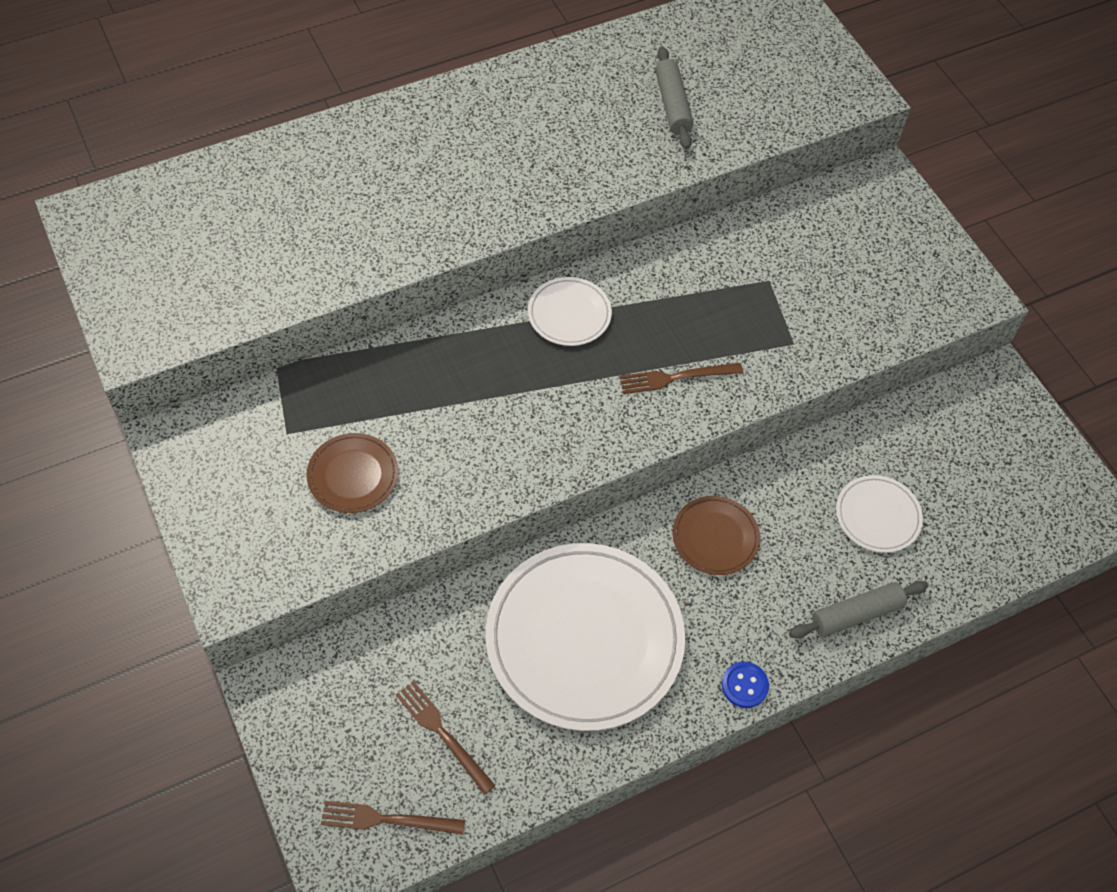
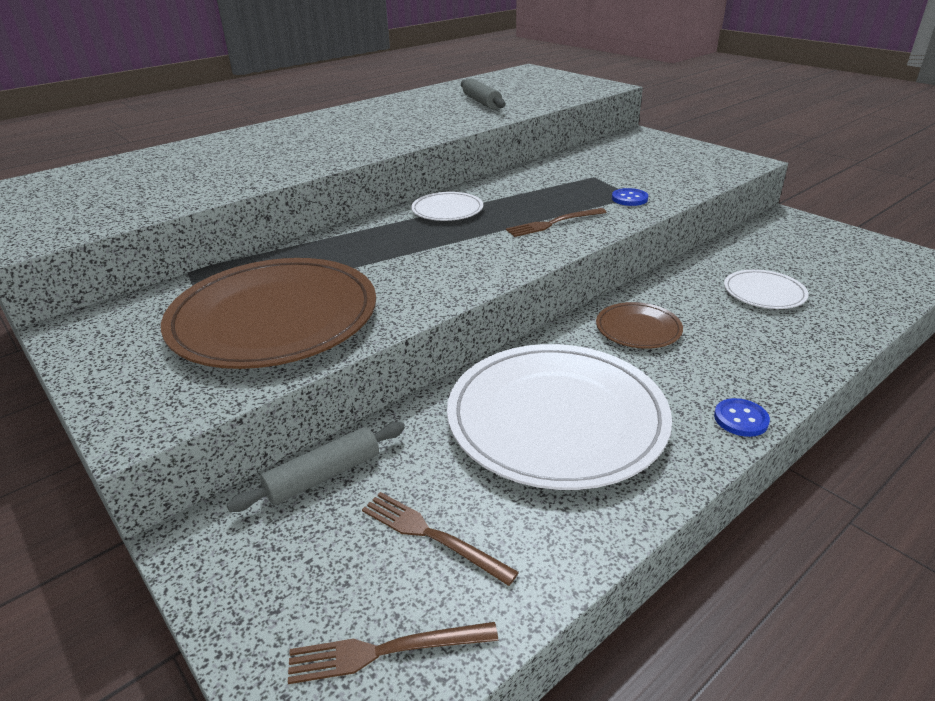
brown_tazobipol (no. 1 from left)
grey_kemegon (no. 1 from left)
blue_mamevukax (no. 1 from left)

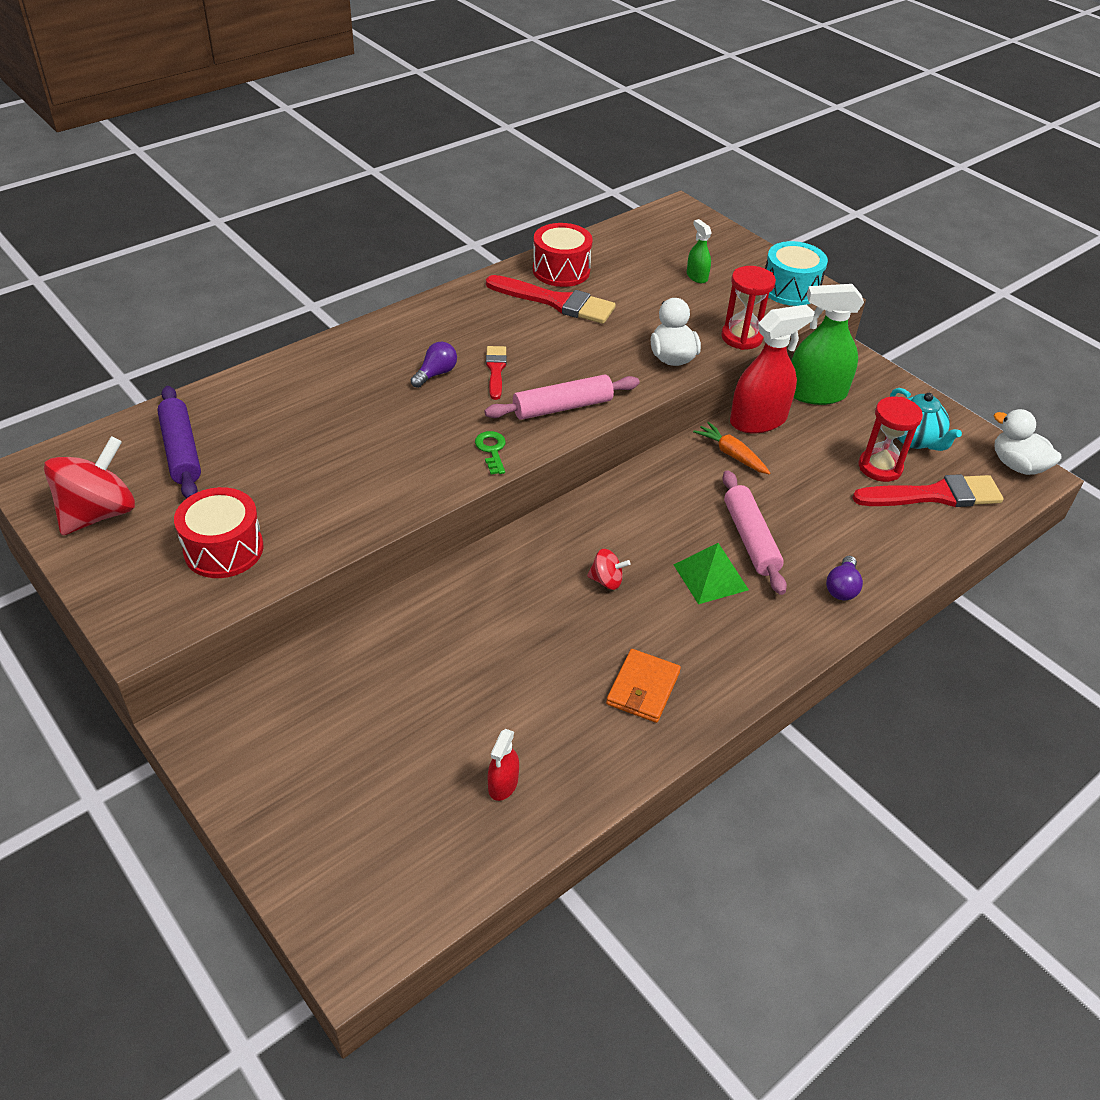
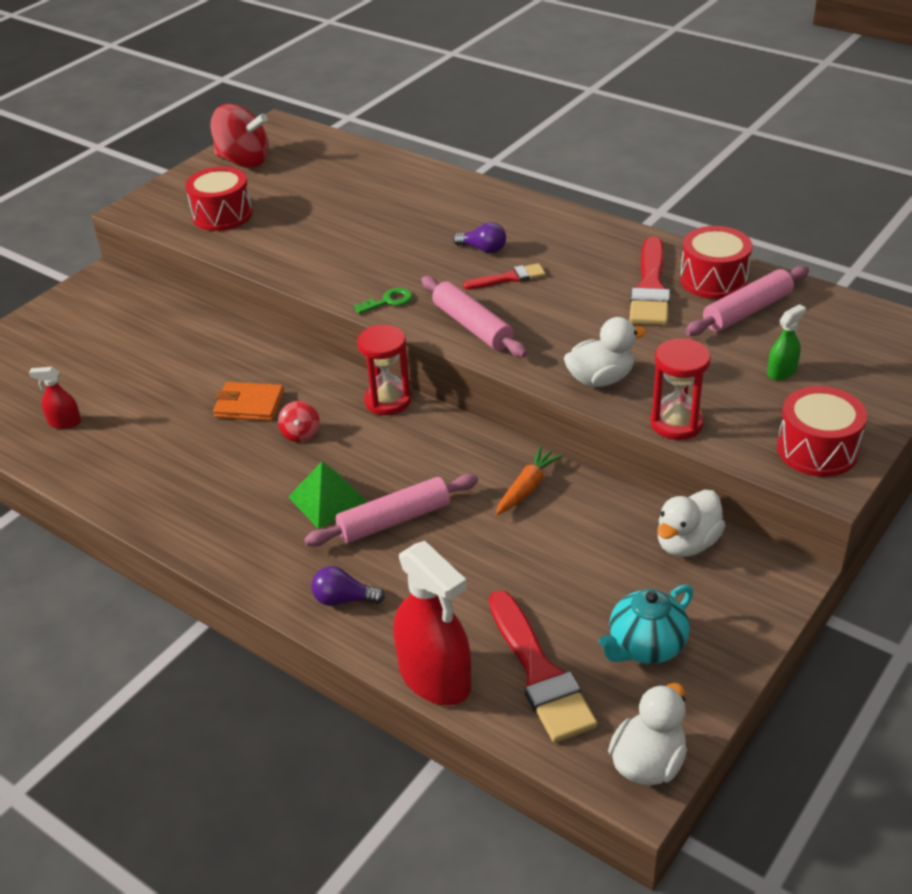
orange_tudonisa
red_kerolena (no. 1 from left)
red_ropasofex (no. 2 from left)
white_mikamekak (no. 3 from left)
pink_kemegon (no. 3 from left)
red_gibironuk (no. 3 from left)
purple_kemegon

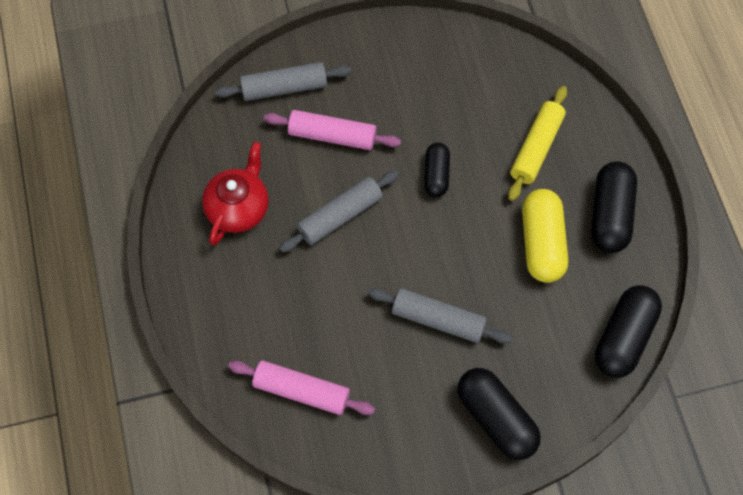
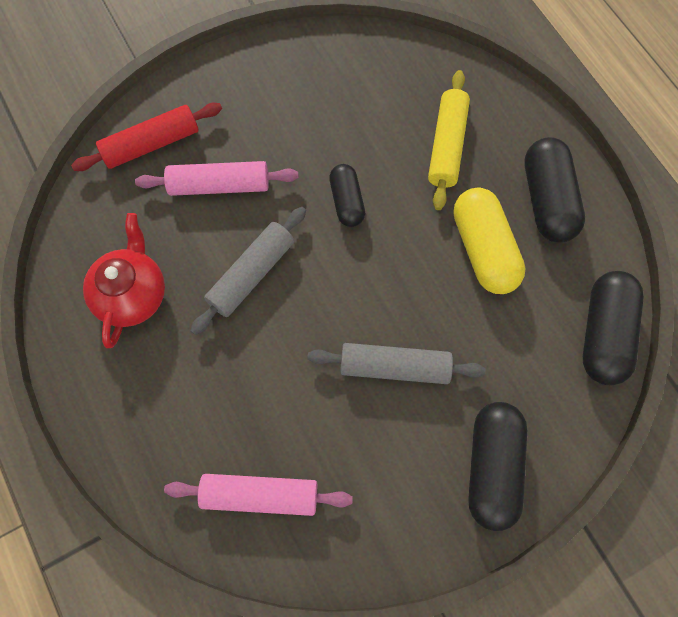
red_kemegon
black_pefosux (no. 2 from left)

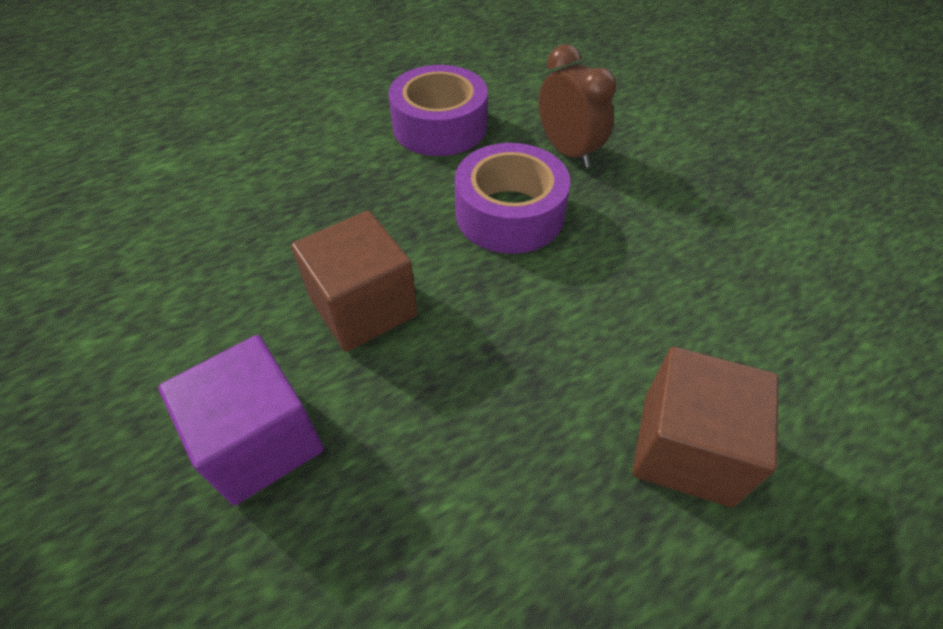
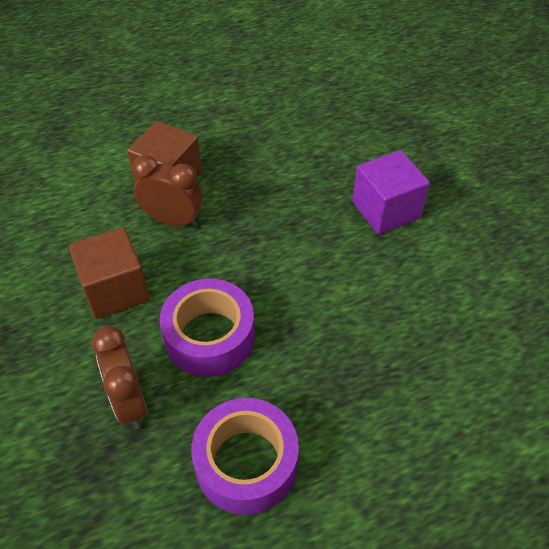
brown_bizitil (no. 1 from left)
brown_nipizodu (no. 2 from left)

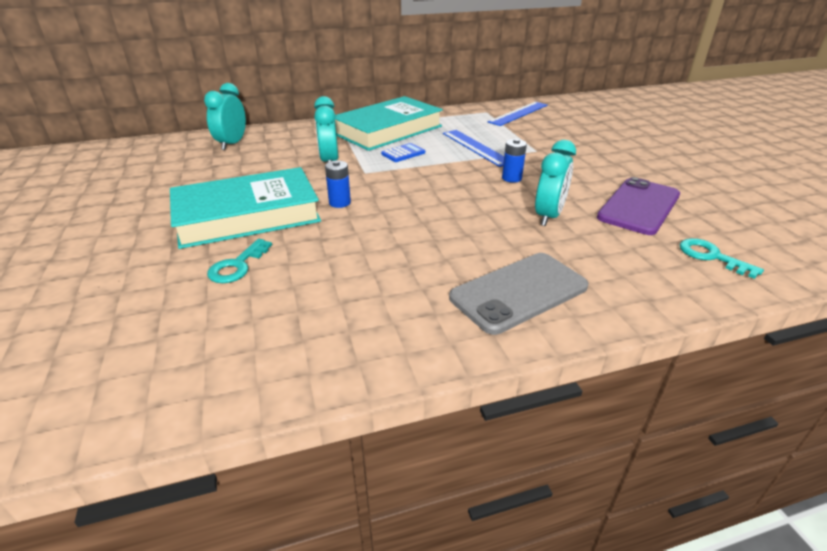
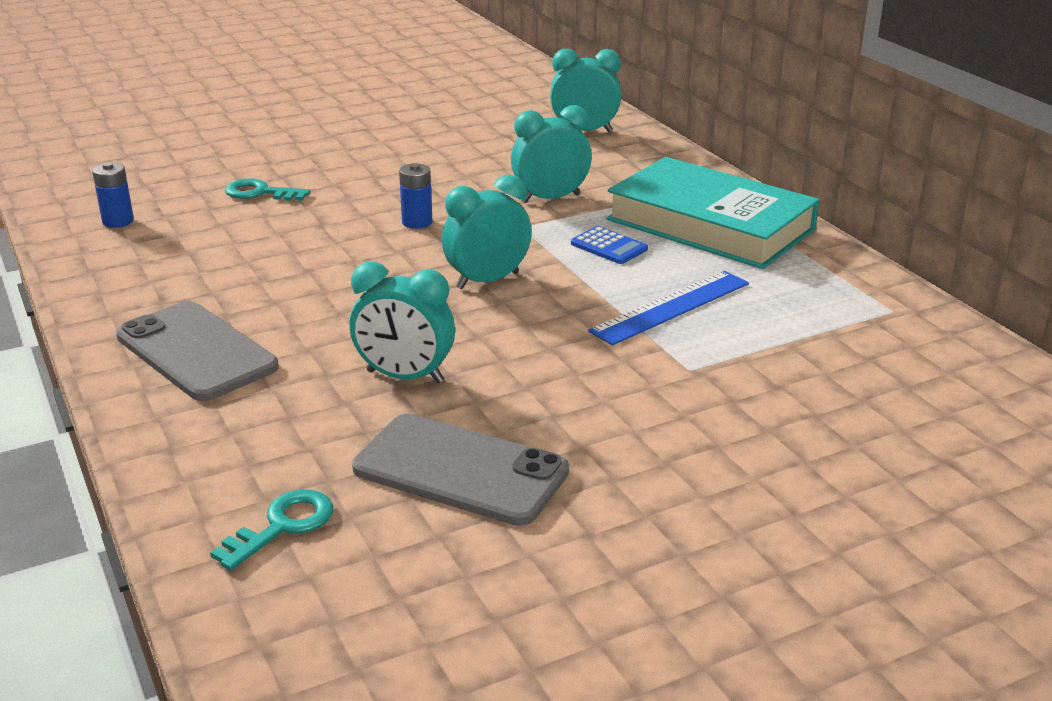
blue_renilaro (no. 1 from left)
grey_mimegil (no. 2 from left)
turquoise_nipizodu (no. 2 from left)
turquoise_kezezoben (no. 1 from left in the first image)
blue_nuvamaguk (no. 2 from left in the first image)

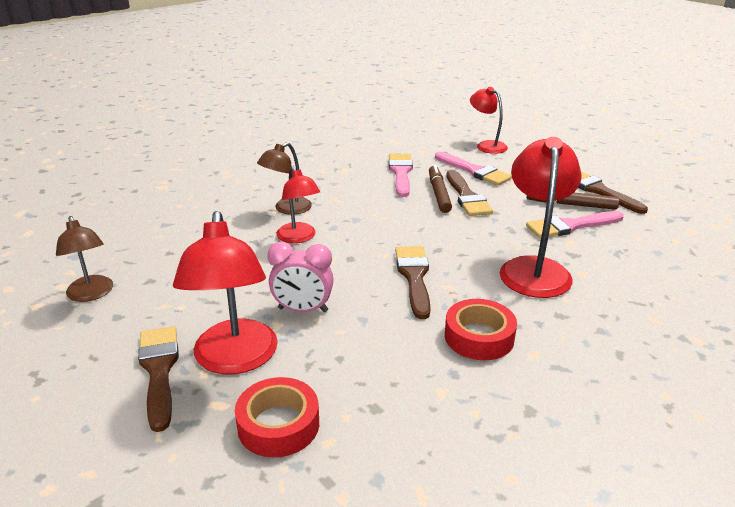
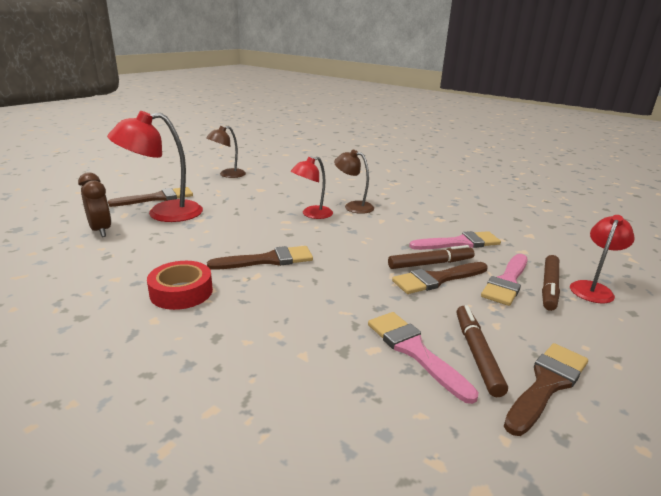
brown_nipizodu
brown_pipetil (no. 3 from left)
pink_nipizodu
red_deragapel (no. 4 from left in the first image)

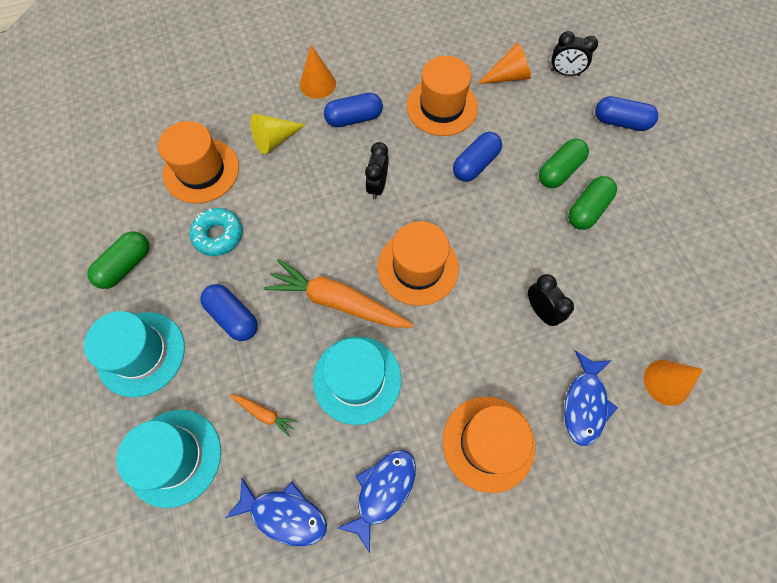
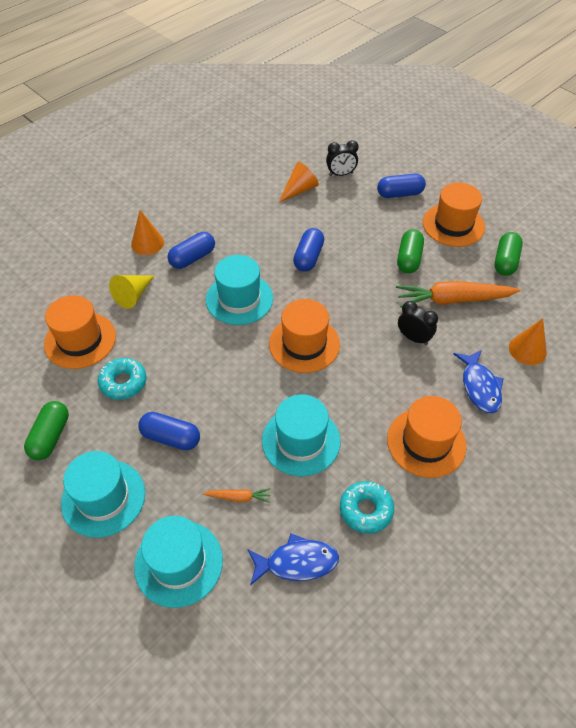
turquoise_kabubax (no. 3 from left)
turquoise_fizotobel (no. 2 from left)
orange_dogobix (no. 2 from left)
orange_kabubax (no. 4 from left)
green_pefosux (no. 3 from left)

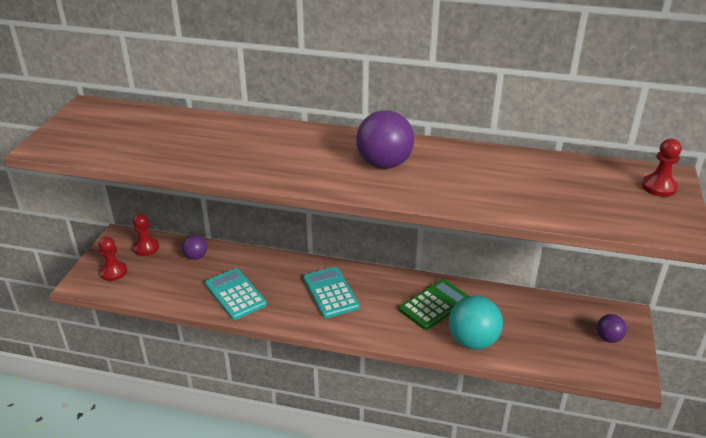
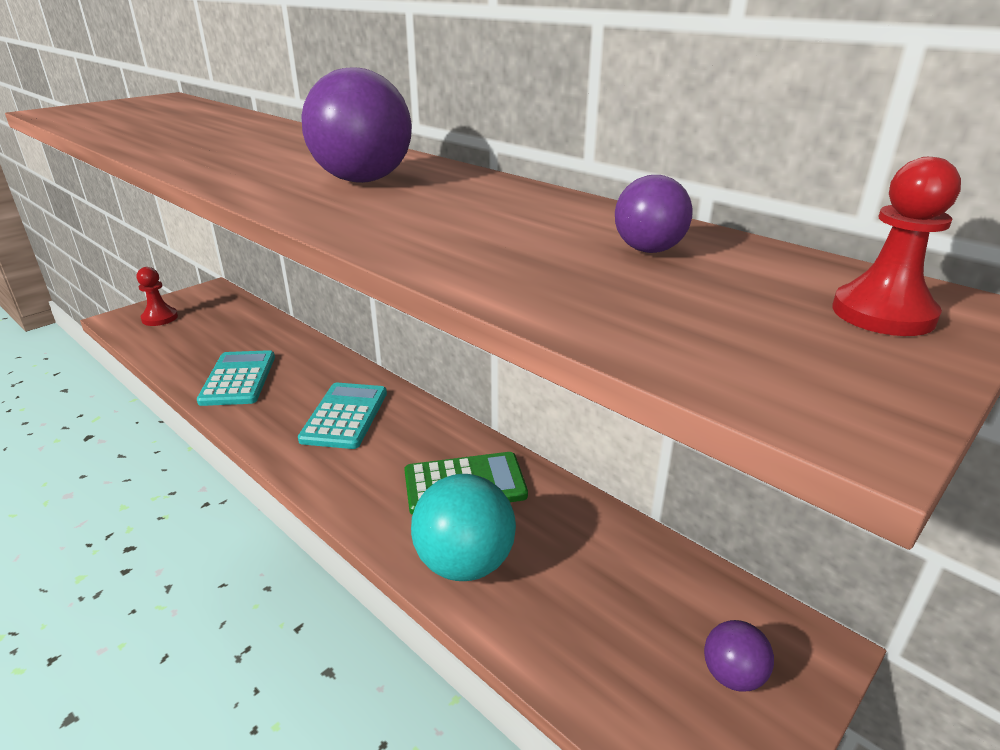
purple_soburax (no. 2 from left)
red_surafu (no. 2 from left in the first image)

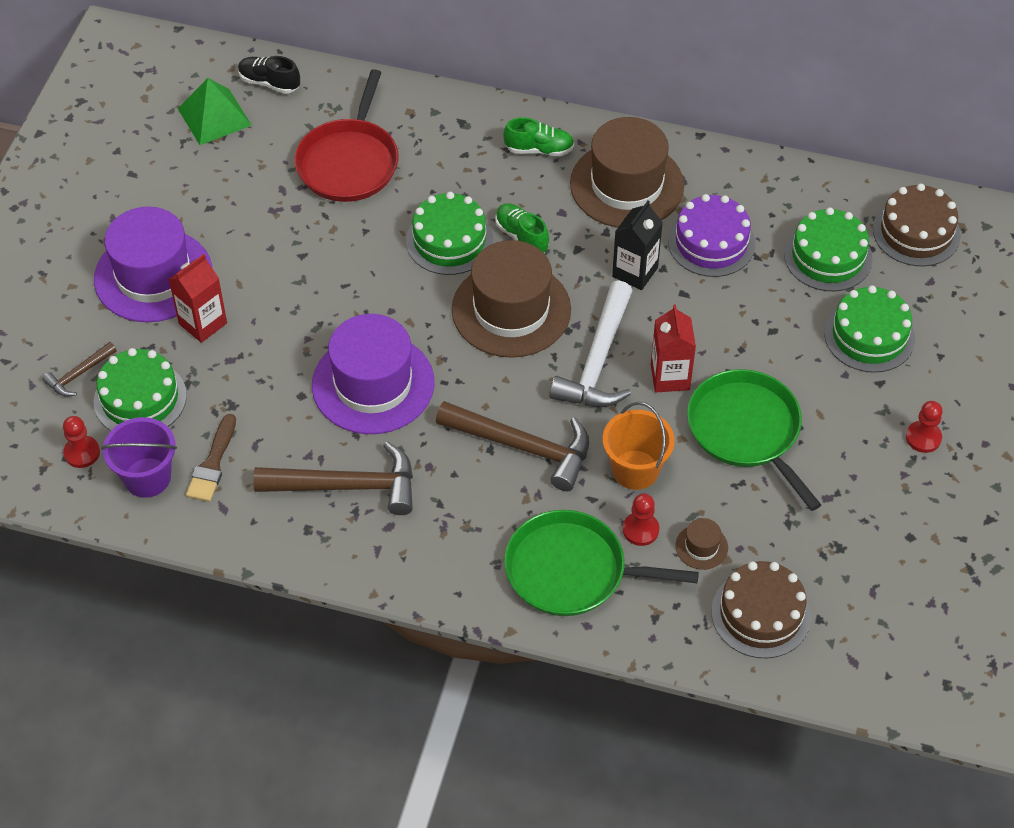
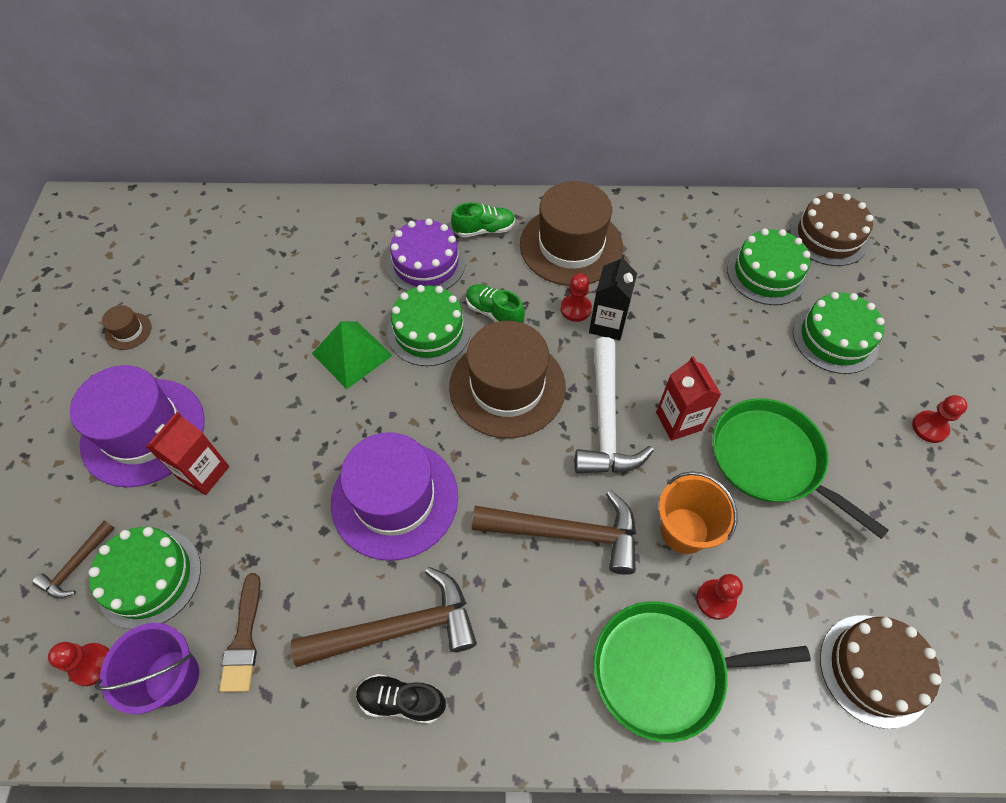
brown_kabubax (no. 1 from left)
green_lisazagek
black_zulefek
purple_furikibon
red_surafu (no. 2 from left)
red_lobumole

